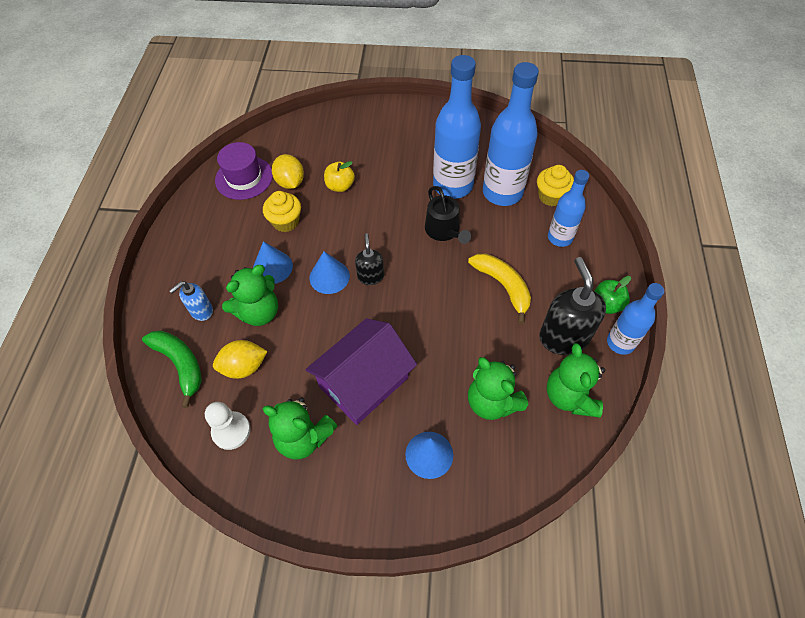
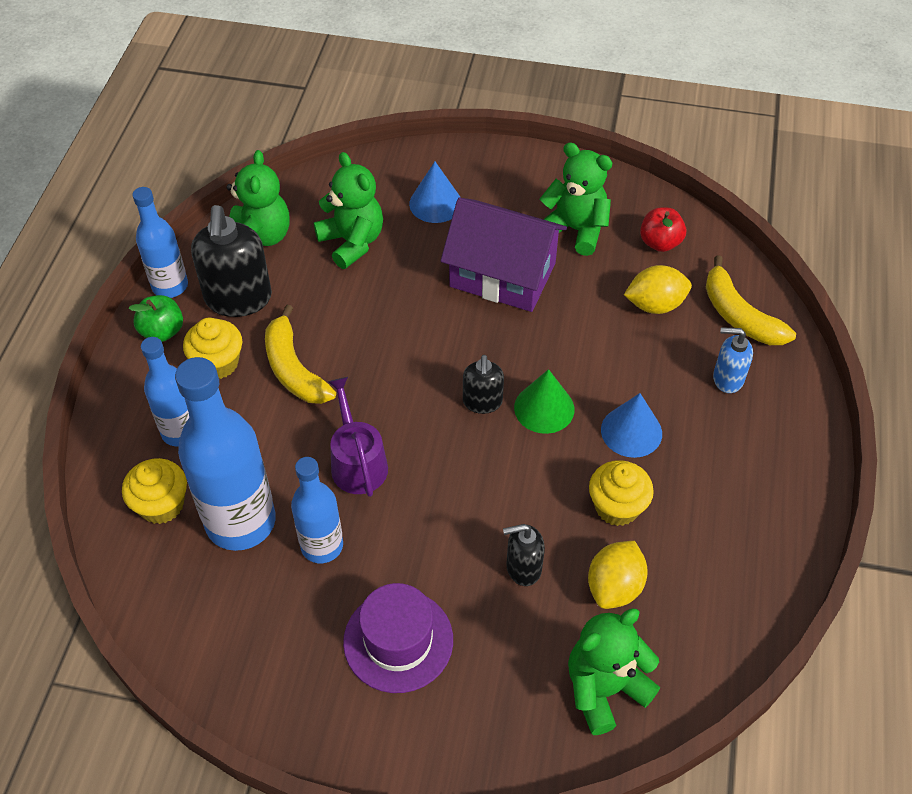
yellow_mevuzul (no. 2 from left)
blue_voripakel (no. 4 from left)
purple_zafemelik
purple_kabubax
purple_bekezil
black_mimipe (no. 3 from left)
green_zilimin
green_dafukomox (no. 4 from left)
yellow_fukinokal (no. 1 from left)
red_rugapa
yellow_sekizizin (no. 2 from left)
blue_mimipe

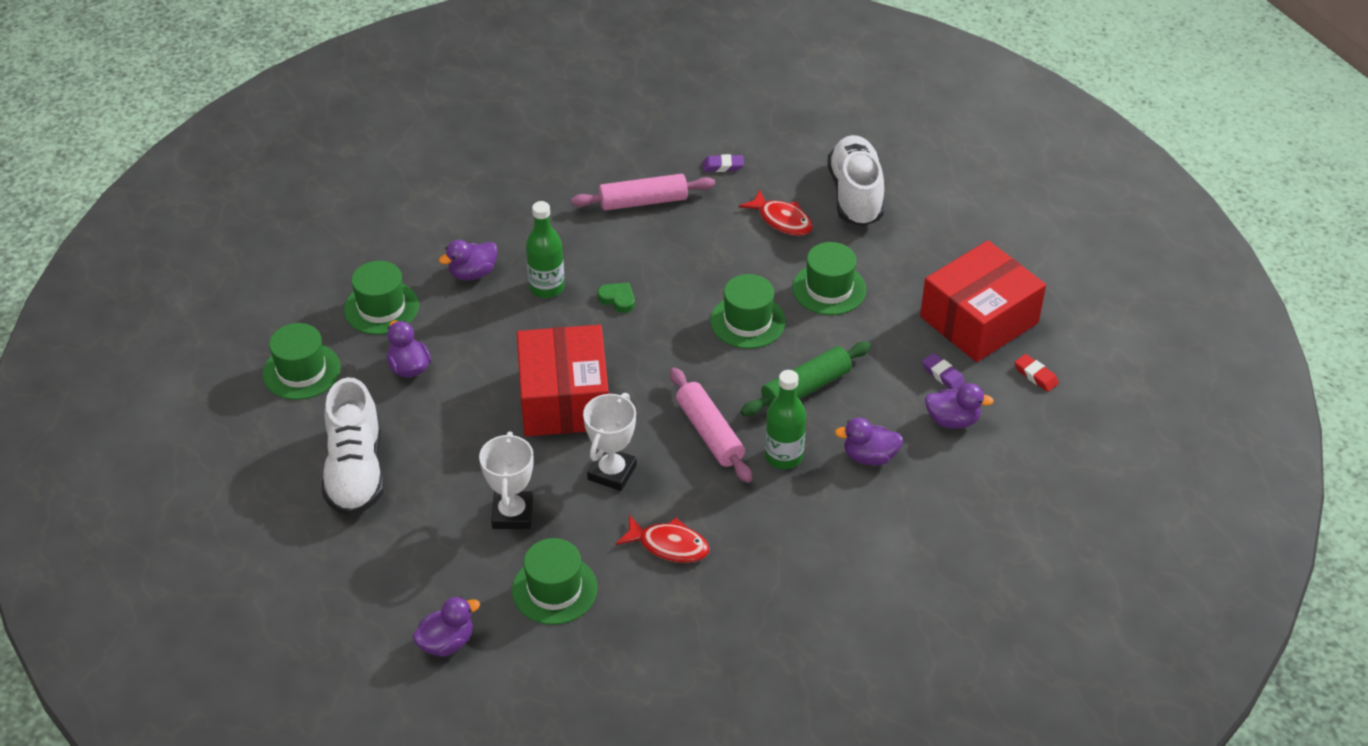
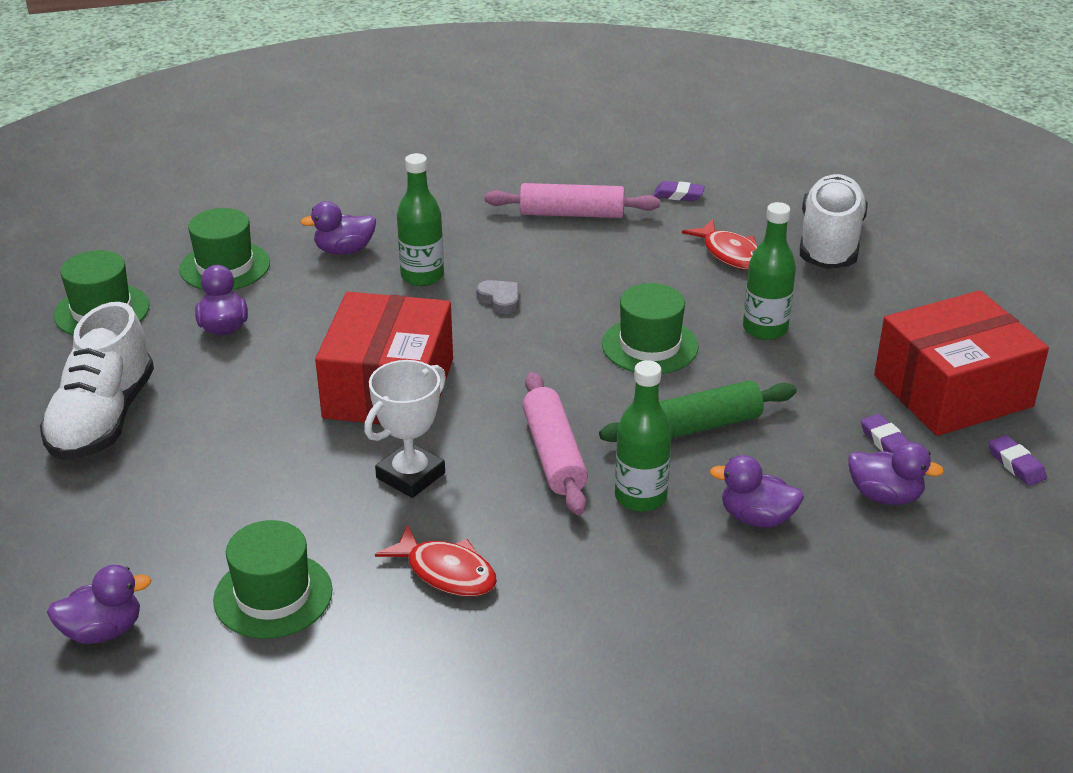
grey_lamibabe
green_voripakel (no. 3 from left)
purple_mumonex (no. 3 from left)
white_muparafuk (no. 1 from left in the first image)

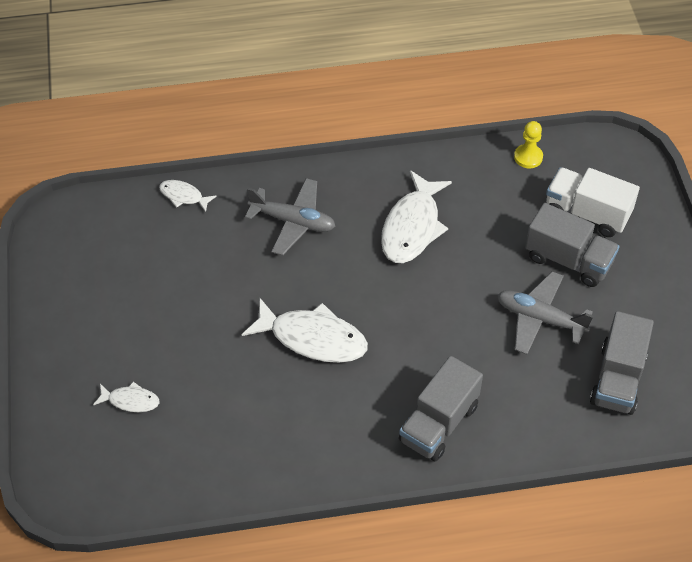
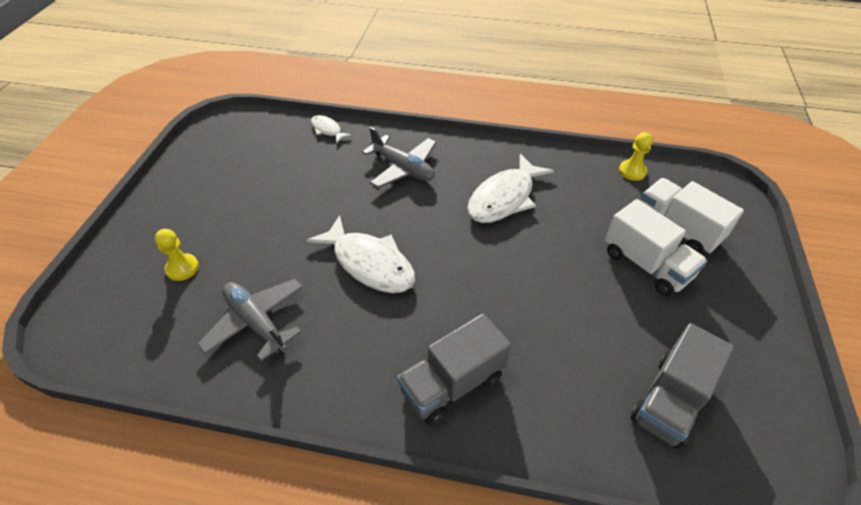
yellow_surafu (no. 1 from left)
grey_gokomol (no. 1 from left)
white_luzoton (no. 1 from left)

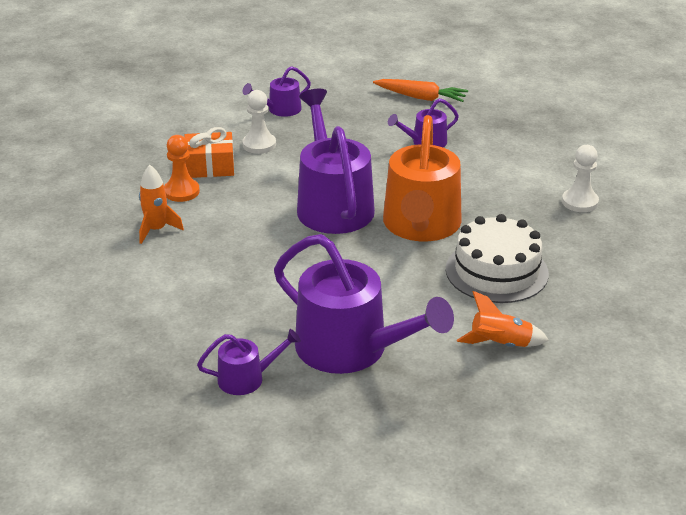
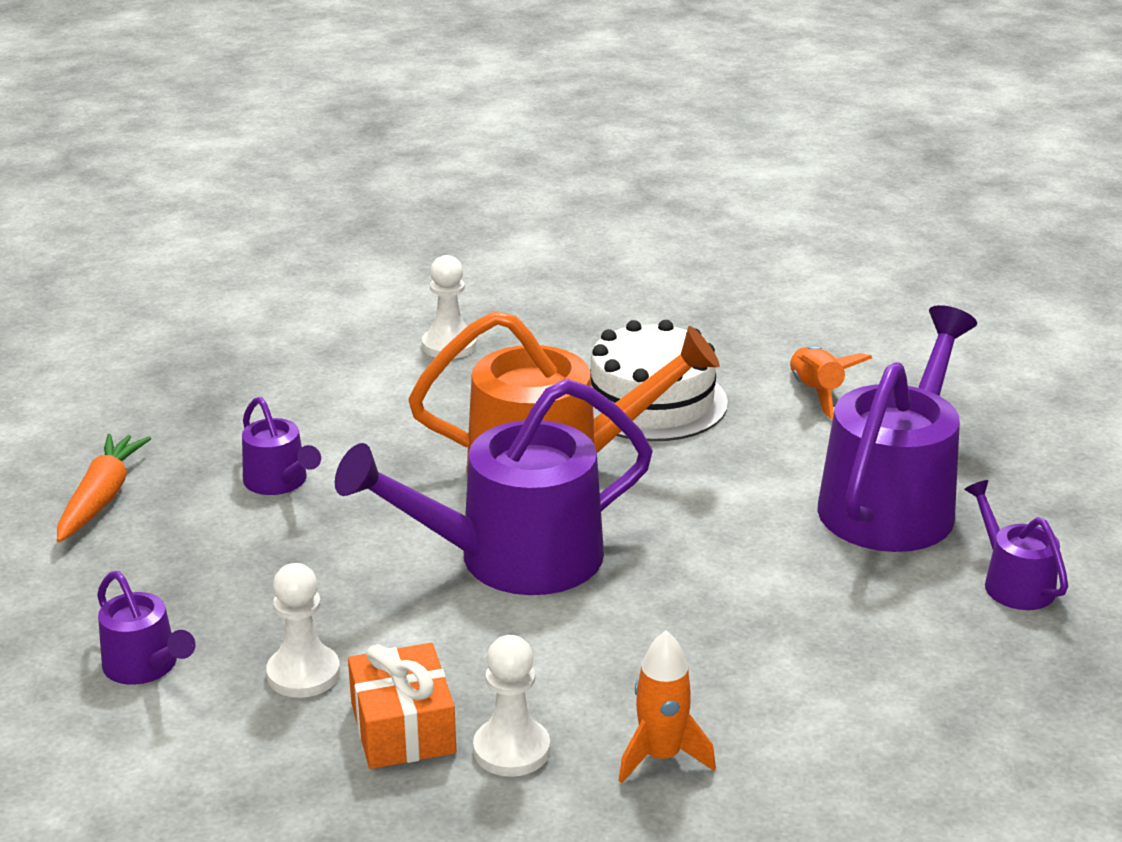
white_surafu (no. 3 from left)

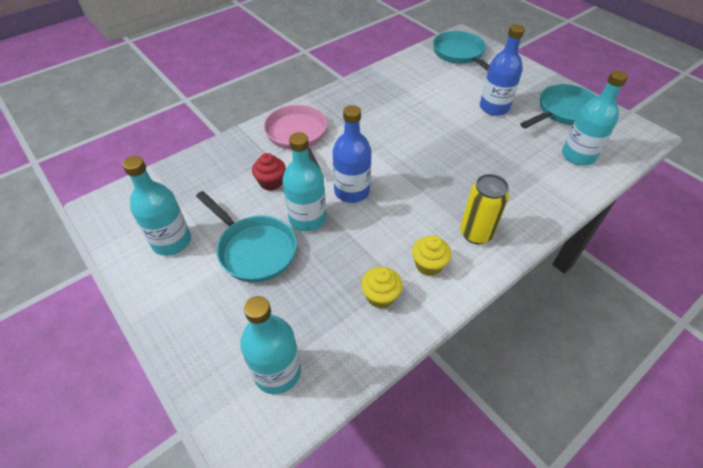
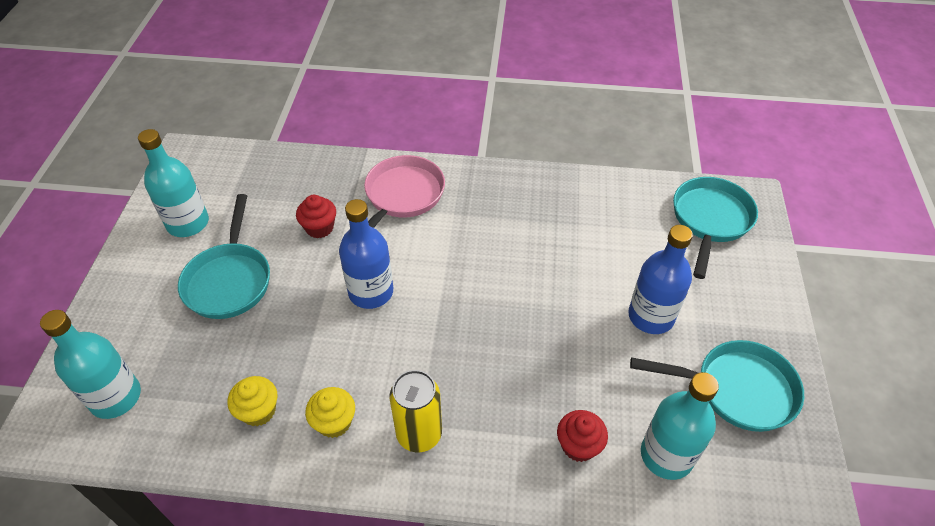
red_mevuzul (no. 2 from left)
turquoise_voripakel (no. 3 from left in the first image)

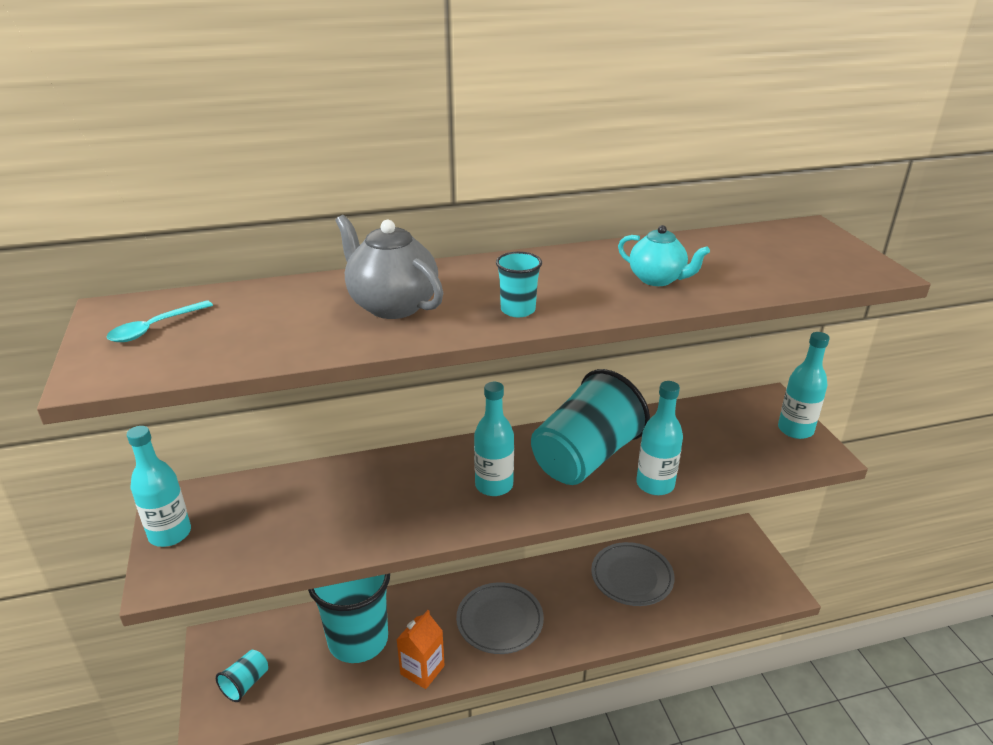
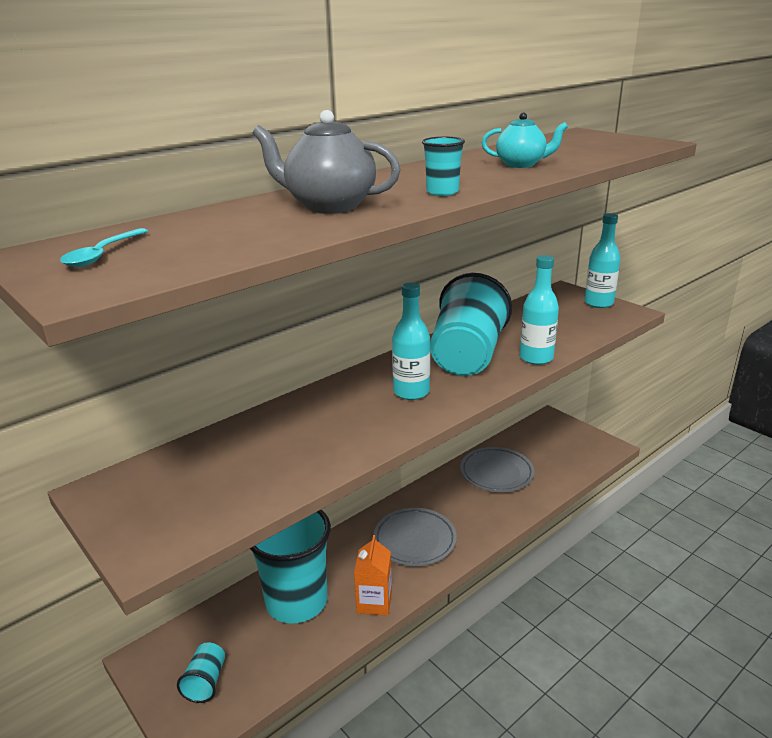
turquoise_voripakel (no. 1 from left in the first image)

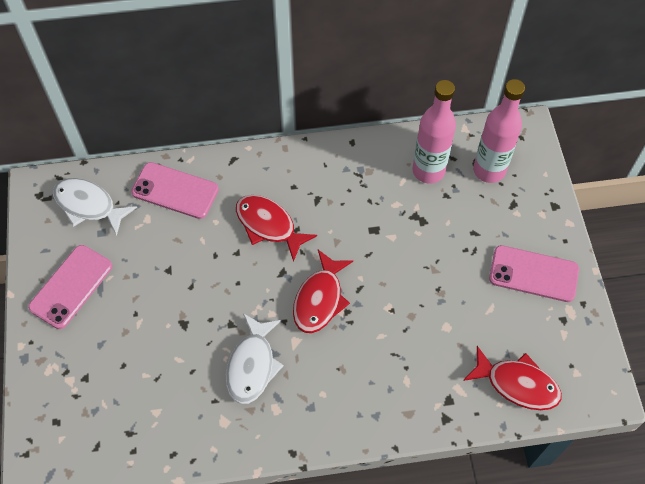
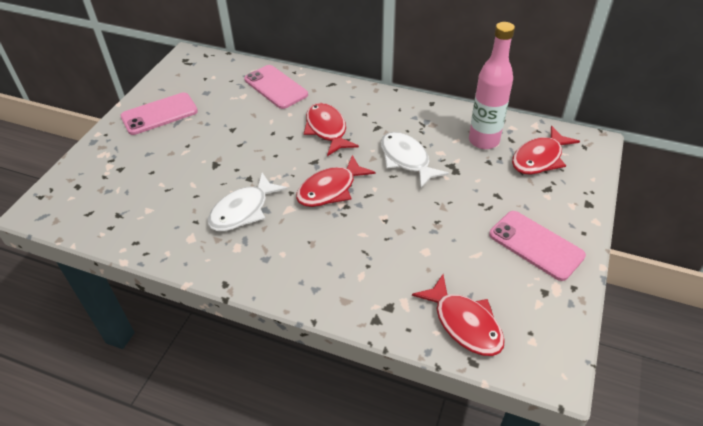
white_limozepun (no. 2 from left)
red_limozepun (no. 4 from left)

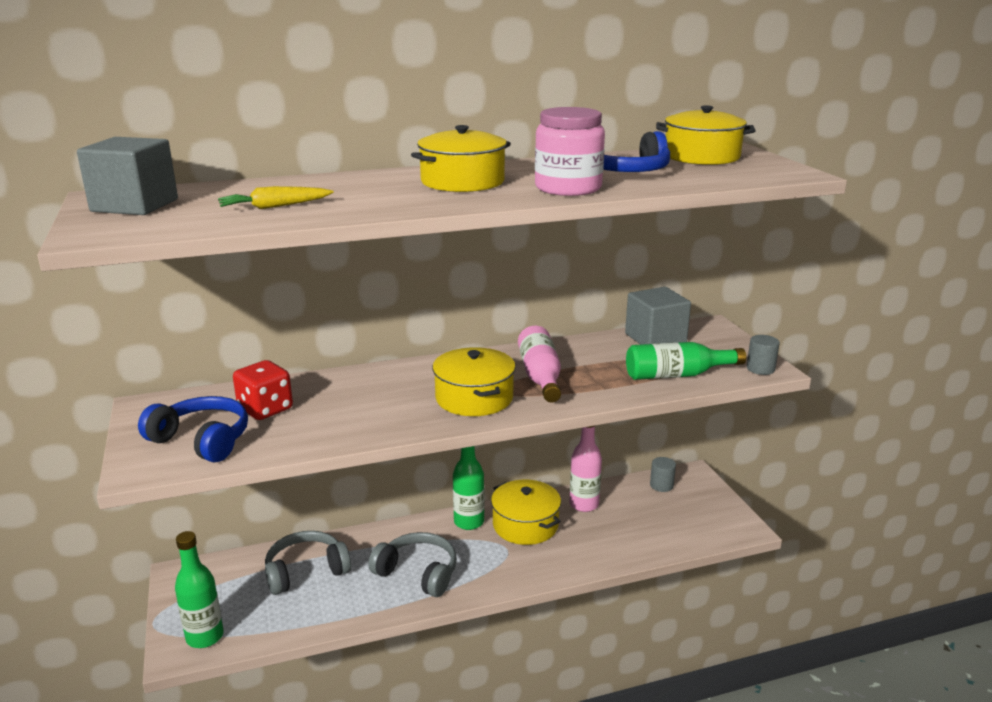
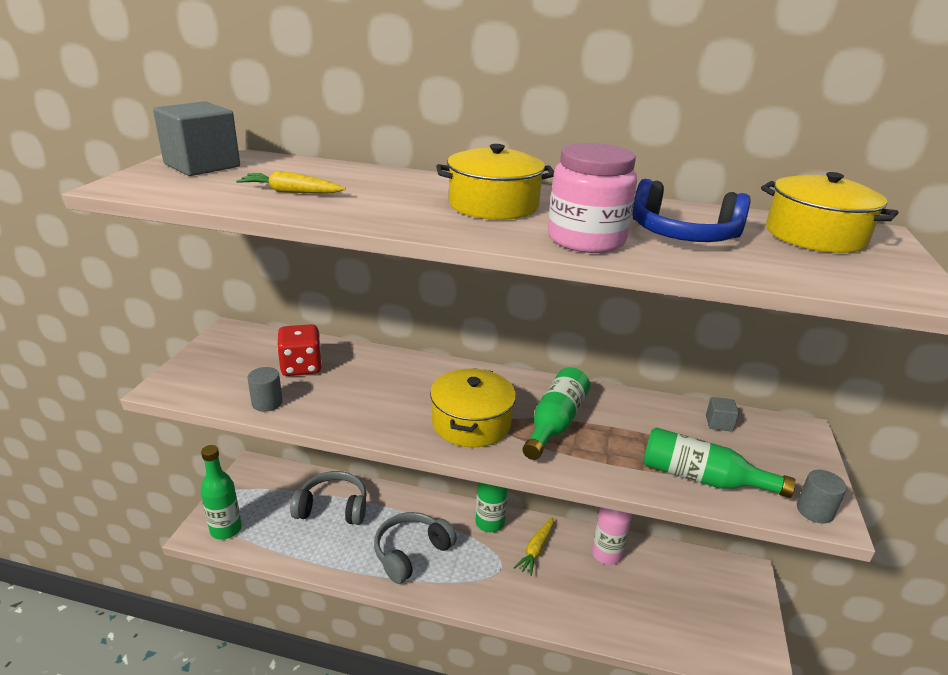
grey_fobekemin (no. 1 from left)
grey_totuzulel (no. 2 from left)
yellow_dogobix (no. 2 from left)
green_voripakel (no. 3 from left)
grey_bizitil (no. 2 from left)
blue_totuzulel (no. 1 from left in the first image)

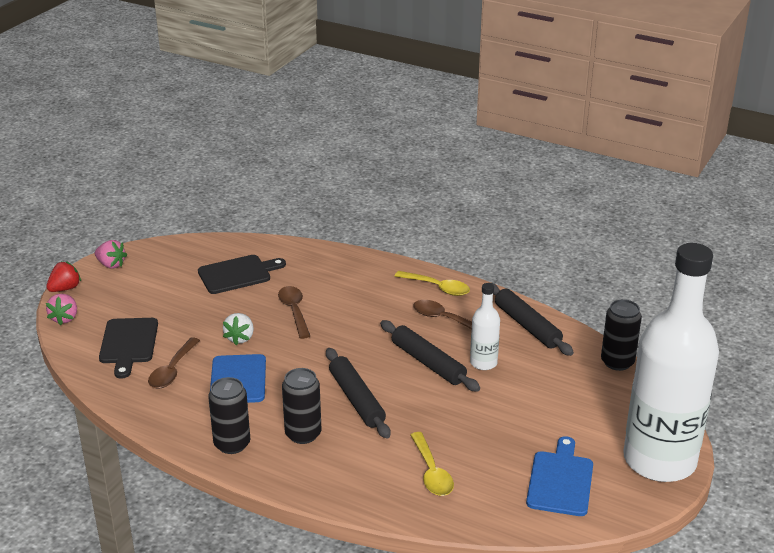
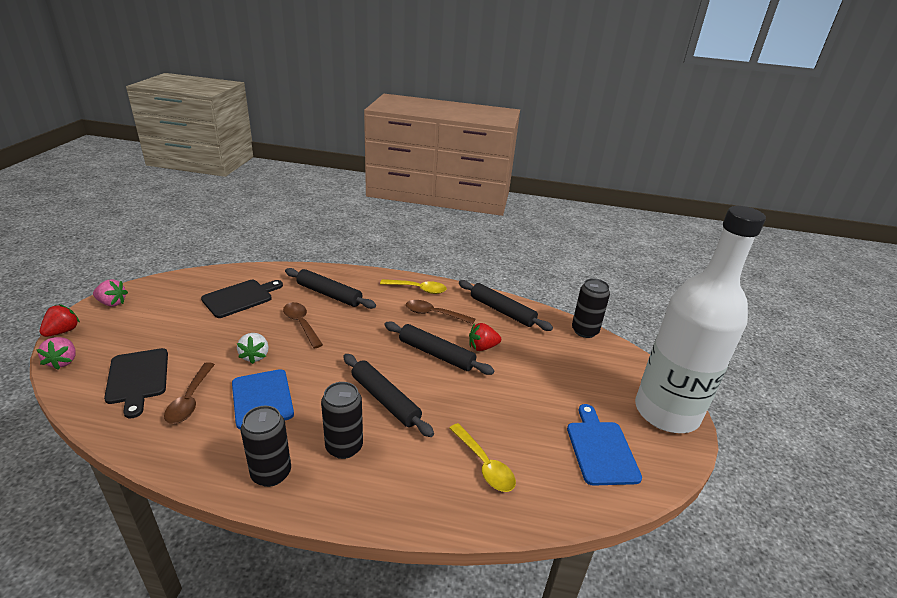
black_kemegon (no. 1 from left)
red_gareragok (no. 2 from left)

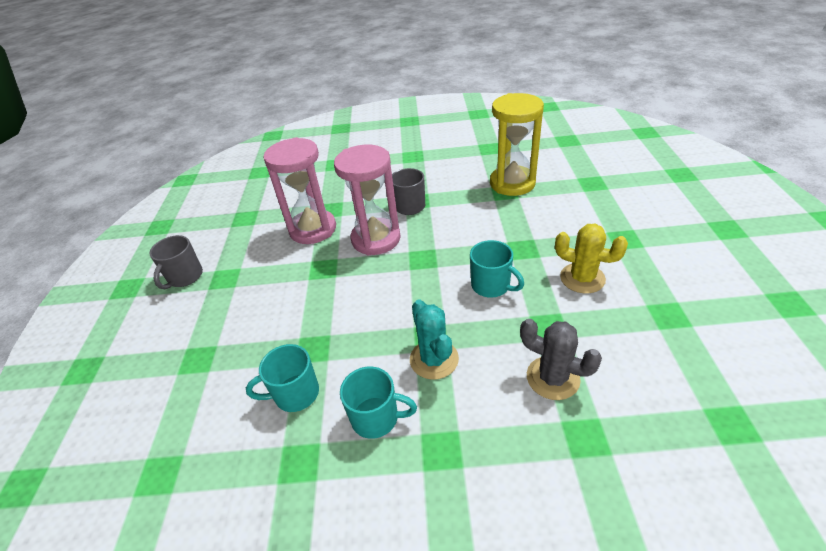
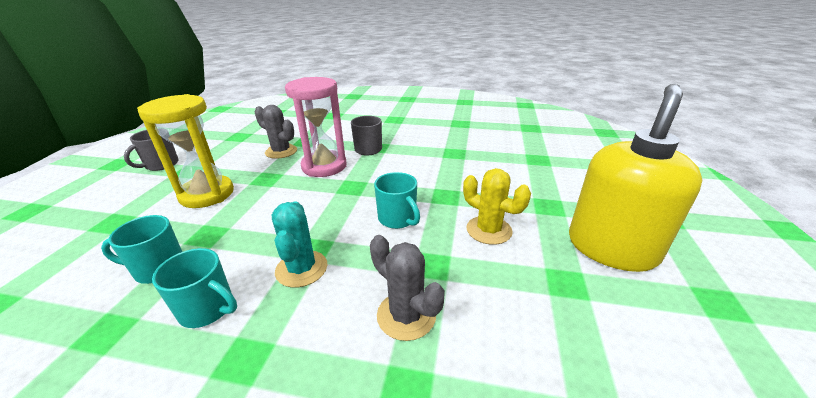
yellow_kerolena
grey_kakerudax (no. 1 from left)
yellow_mimipe

